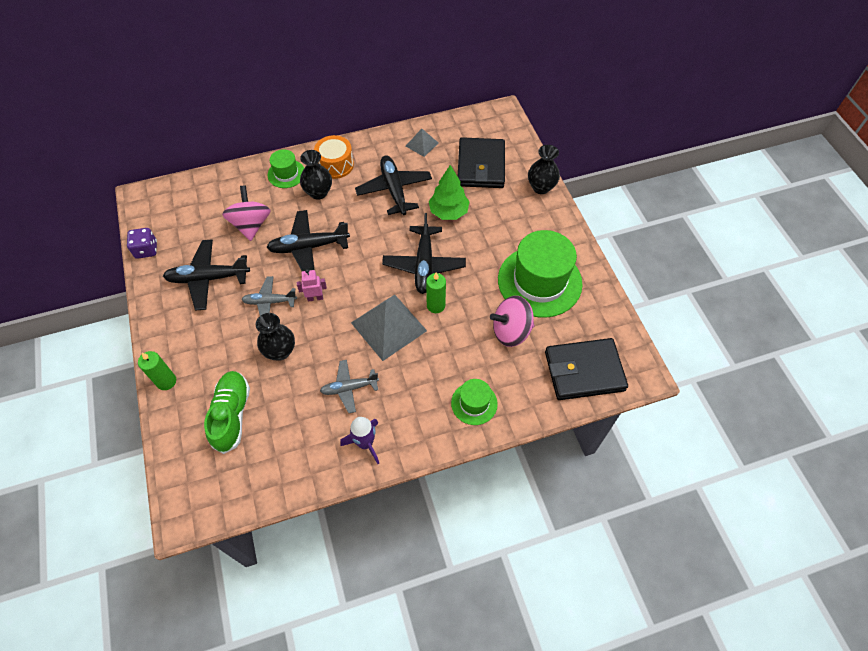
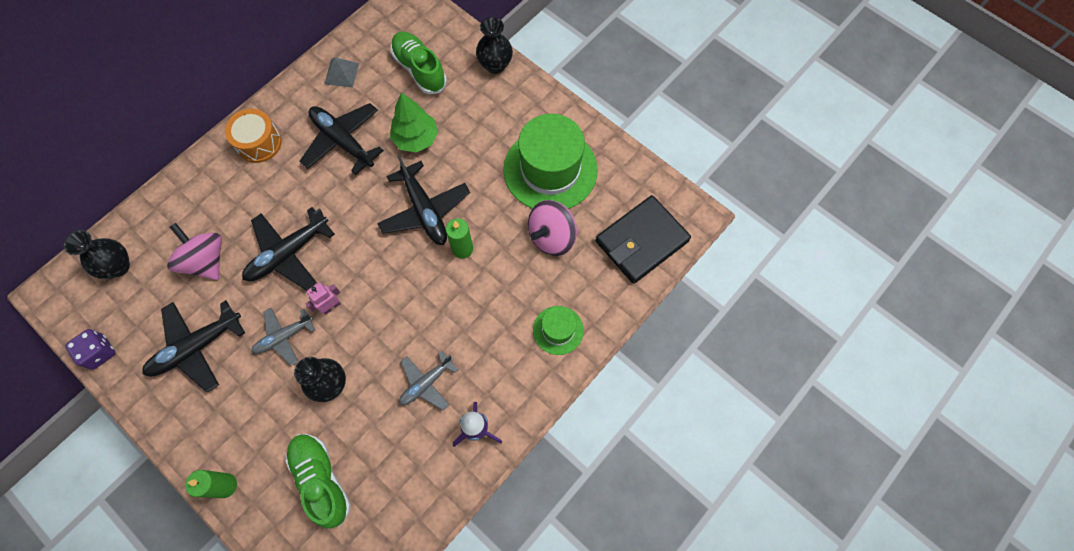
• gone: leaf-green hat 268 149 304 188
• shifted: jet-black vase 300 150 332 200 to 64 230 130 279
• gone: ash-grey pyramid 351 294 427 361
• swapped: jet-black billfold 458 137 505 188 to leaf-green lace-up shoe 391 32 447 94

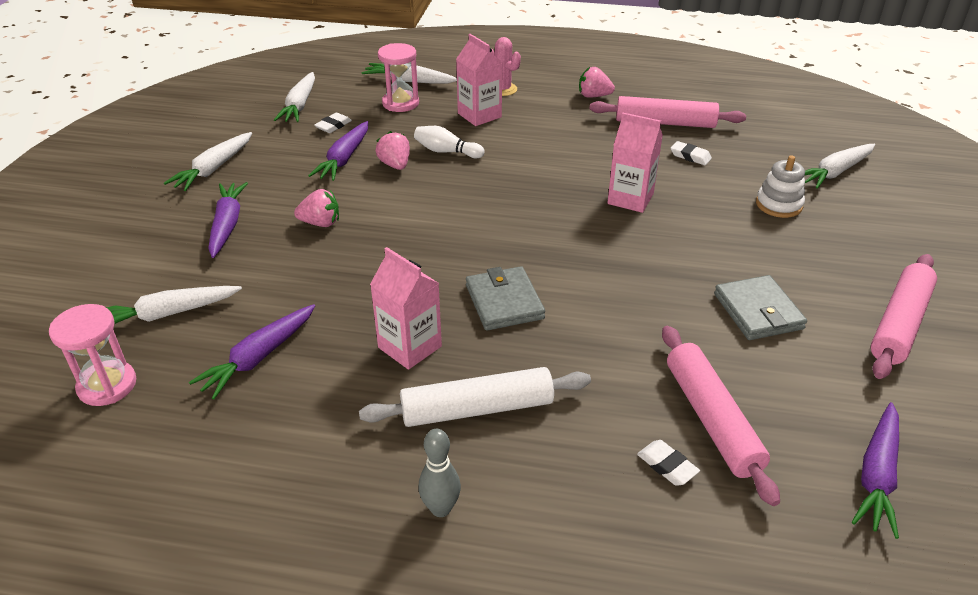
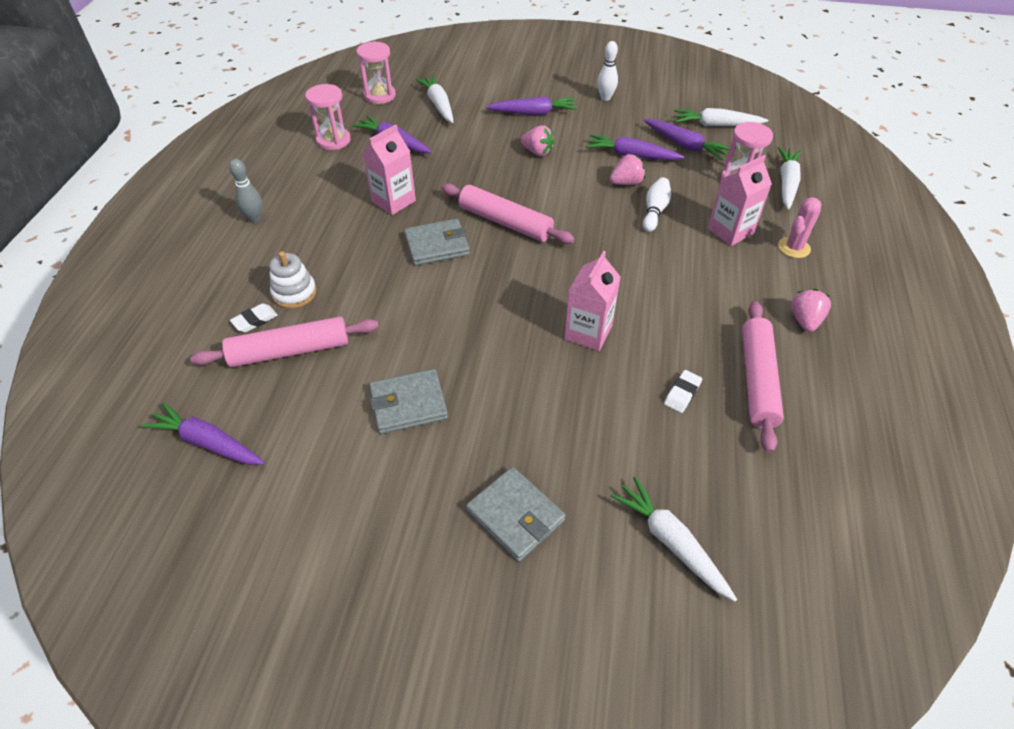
• swapped: snow-white carrot 164 132 252 191 to snow-white bowling pin 597 41 618 101
• rotated: pink berry 294 189 339 227 = 521 126 554 156 60 degrees counterclockwise
• swapped: snow-white pencil eraser 314 113 352 133 to royal purple carrot 644 119 730 160
• gone: snow-white dough roller 359 367 591 427
• shifted: snow-white stacking toy 756 155 805 218 to 269 251 317 309
• shifted: pink dough roller 871 254 937 379 to 441 183 575 244
• new: pink sand timer 305 84 351 150
• new: ash-grey billfold 466 467 566 562

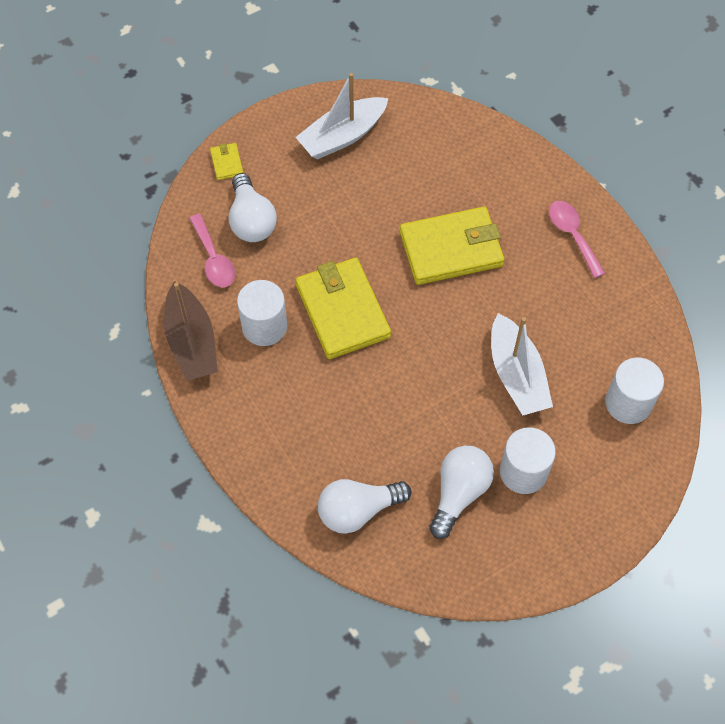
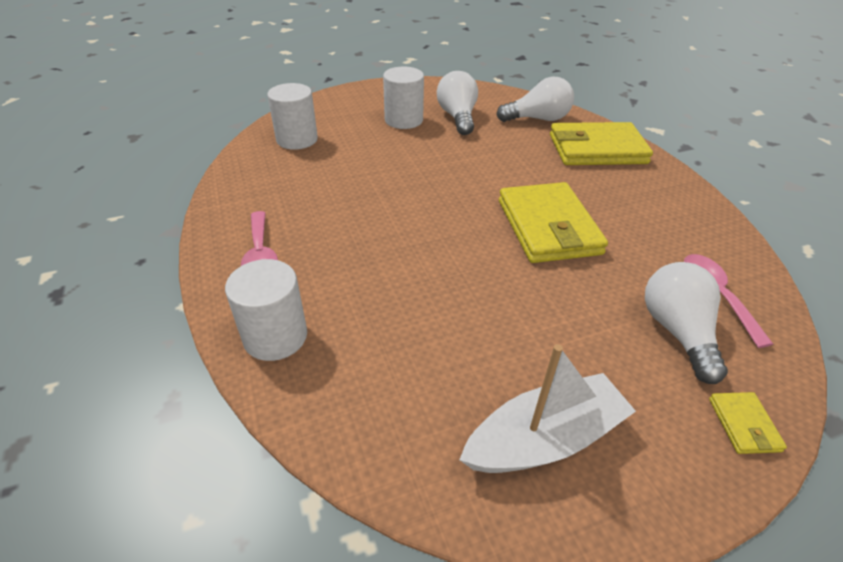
• gone: dark brown sailboat 164 281 218 381
• shifted: snow-white cylinder 237 280 287 346 to 225 259 307 361
• shifted: yellow billfold 400 207 504 285 to 550 122 653 165
• rotated: snow-white light bulb 429 446 494 539 = 437 71 478 135 135 degrees clockwise
• gone: snow-white sailboat 491 313 553 415

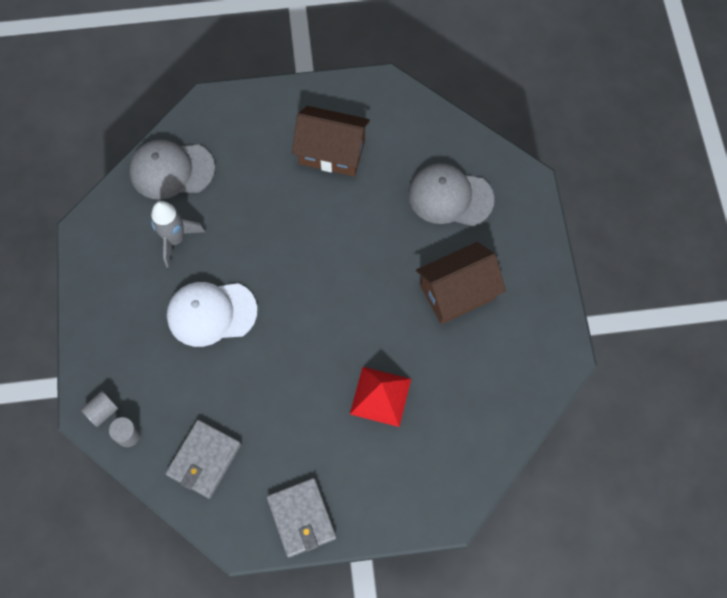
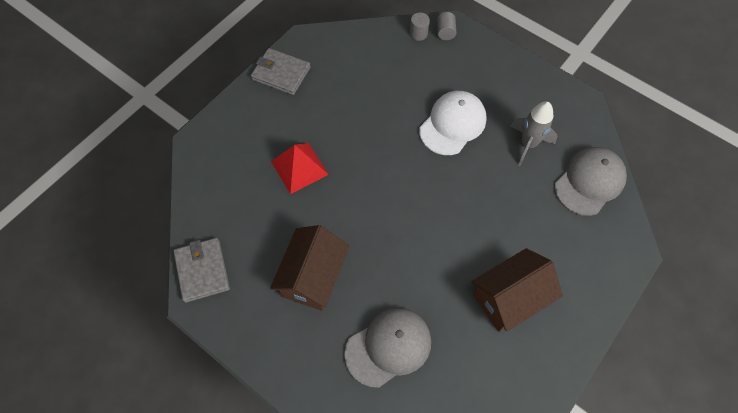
• shifted: ash-grey billfold 165 420 241 499 to 173 238 230 303

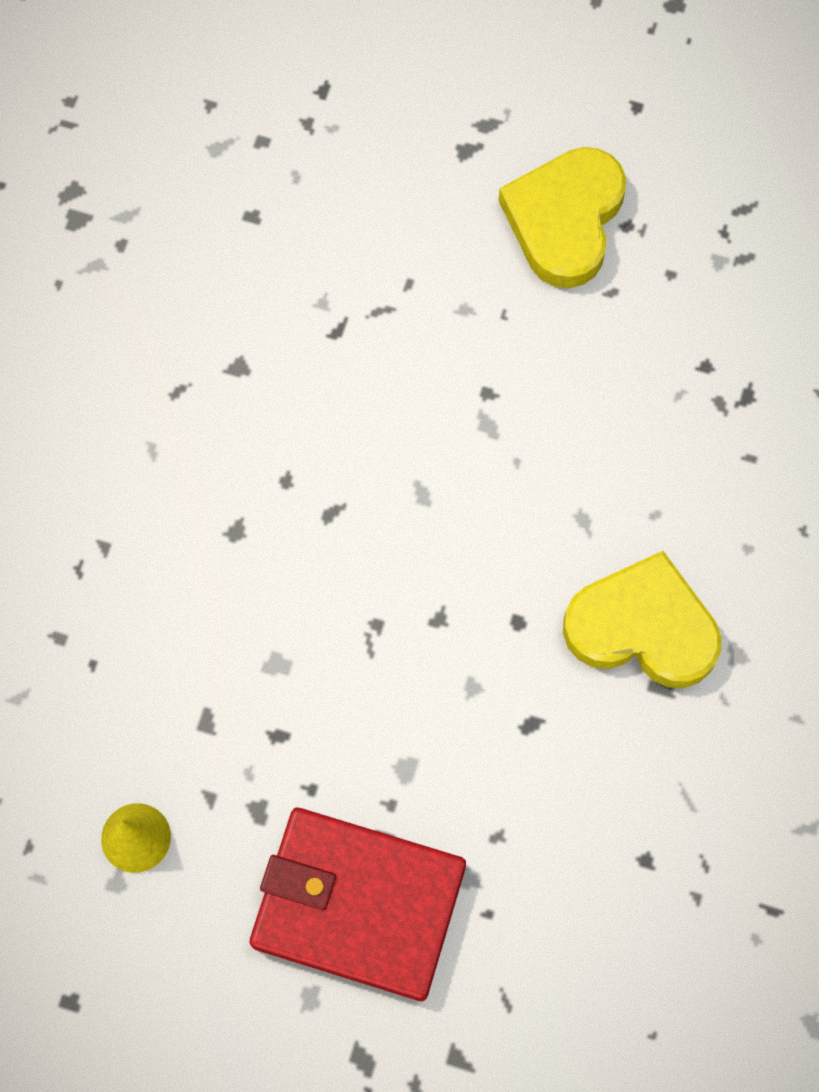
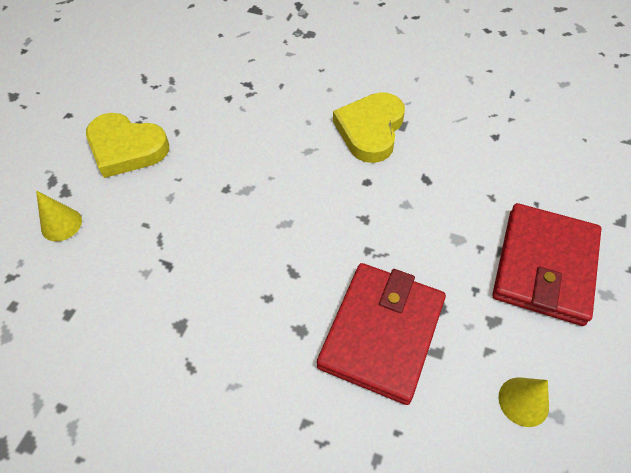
• new: yellow cone shape 36 191 82 241
• new: red billfold 317 263 446 405

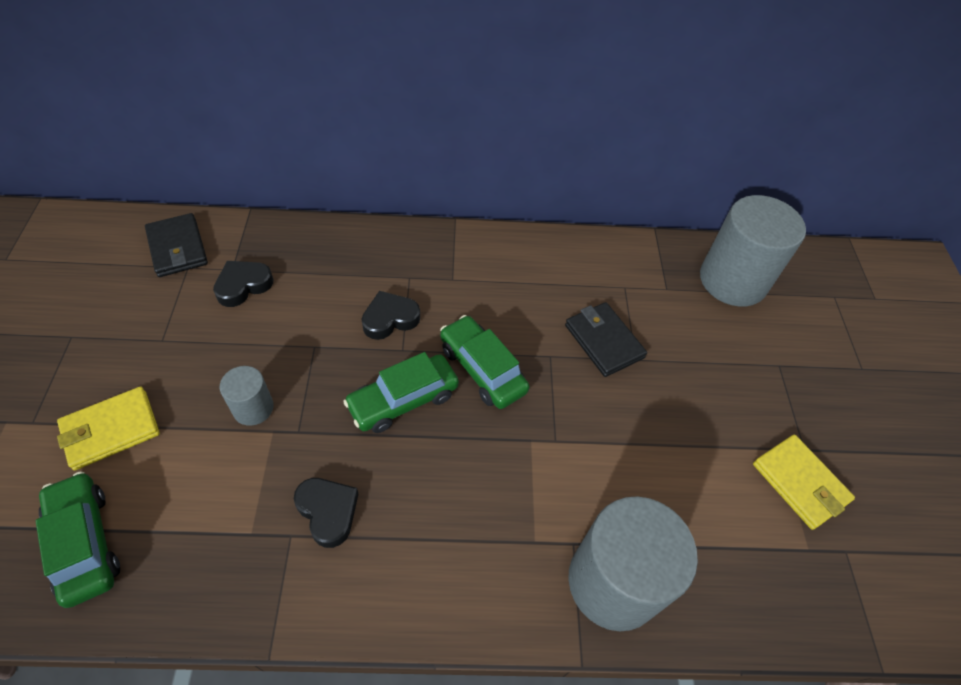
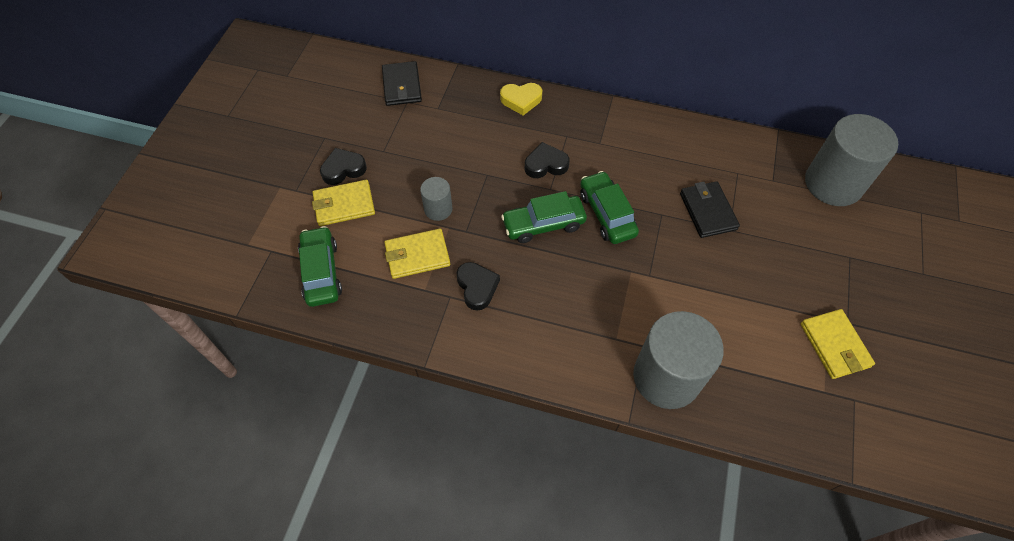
• shifted: jet-black heart 213 261 274 307 to 320 148 367 185
• new: yellow billfold 384 229 450 279
• new: yellow heart 500 83 542 115

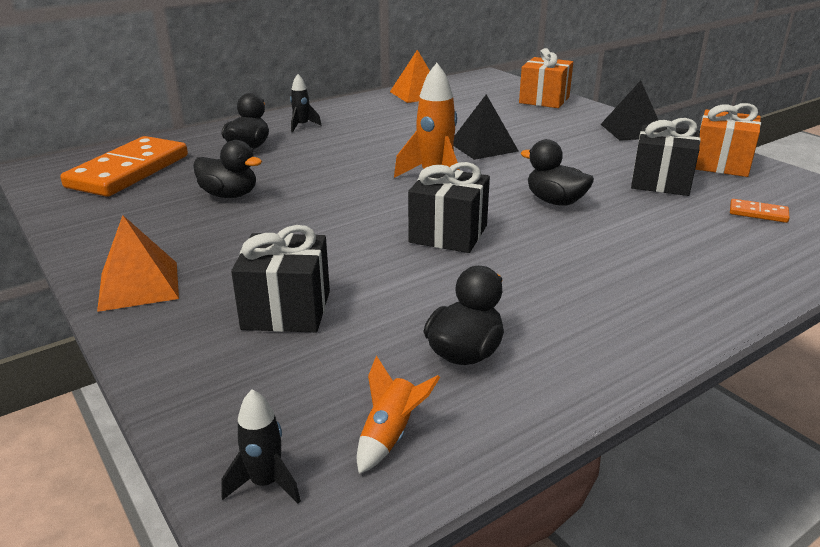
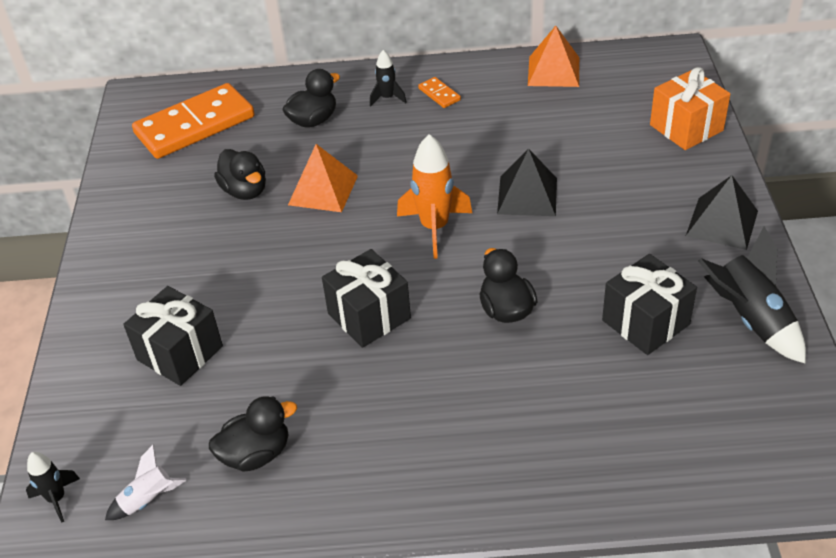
• shifted: orange-coloured pyramid 97 215 179 312 to 288 144 358 212
• repainted: orange-coloured rocket 357 356 440 474 to snow-white rocket 105 445 186 520
• swapped: orange-coloured wrapped gift 695 103 761 177 to jet-black rocket 698 226 806 363
• shifted: orange-coloured domino piece 730 199 790 223 to 418 77 461 108

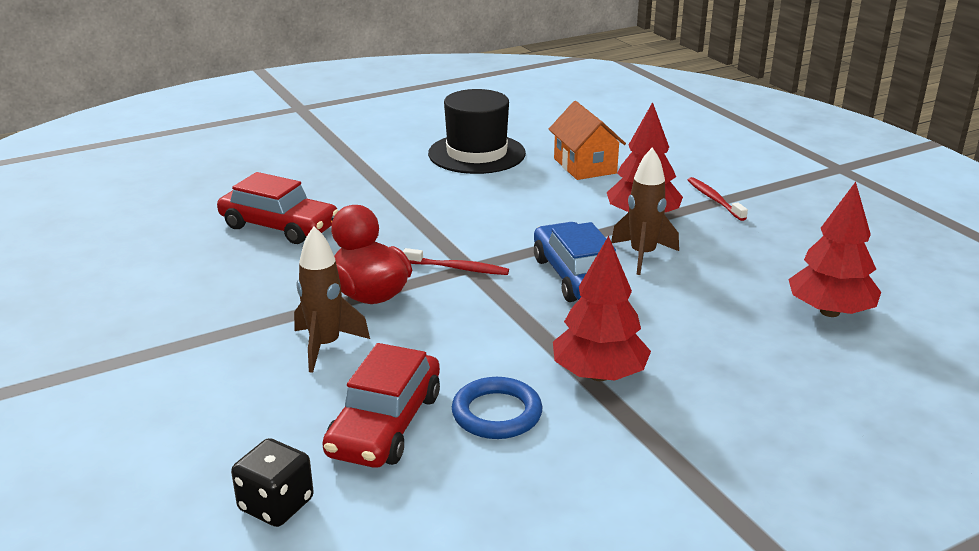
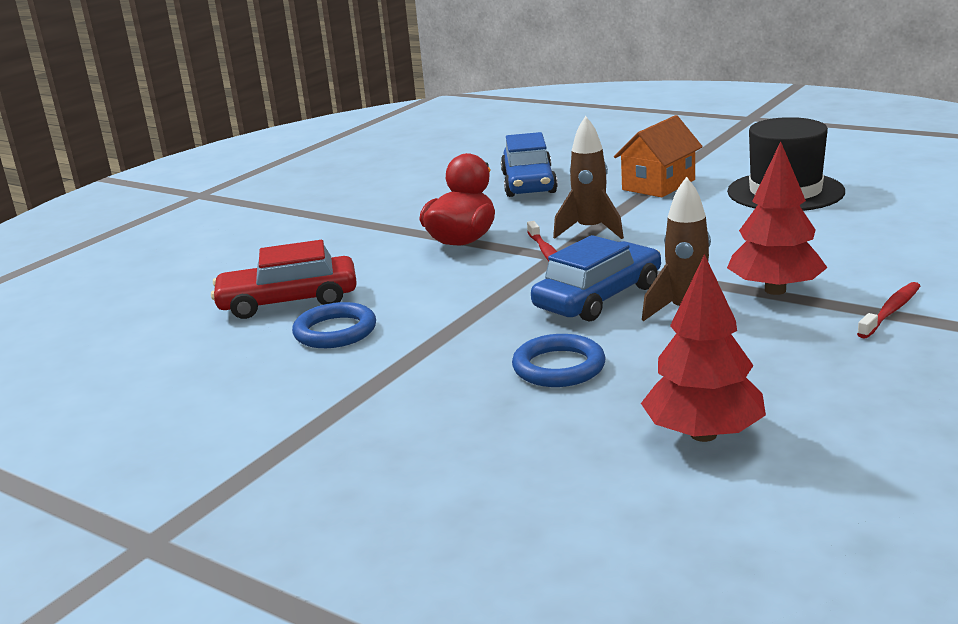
• repainted: red automobile 217 172 338 244 to cobalt automobile 501 132 558 197
• gone: jet-black dice 231 438 314 527
• shifted: dark brown rocket 294 226 370 373 to 553 116 624 239
• shifted: orange-coloured house 549 101 626 180 to 614 115 703 197
• gone: red tree 553 236 651 381
• new: cobalt hoop 512 334 606 387

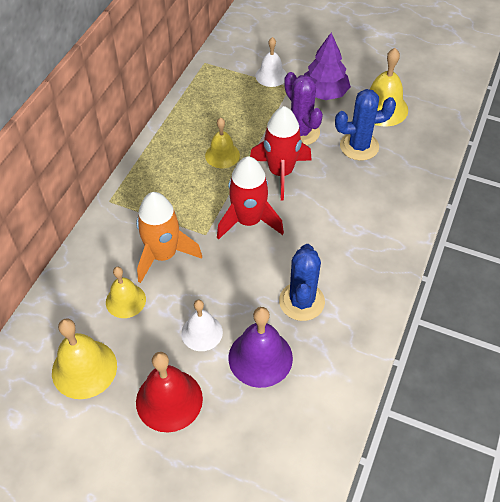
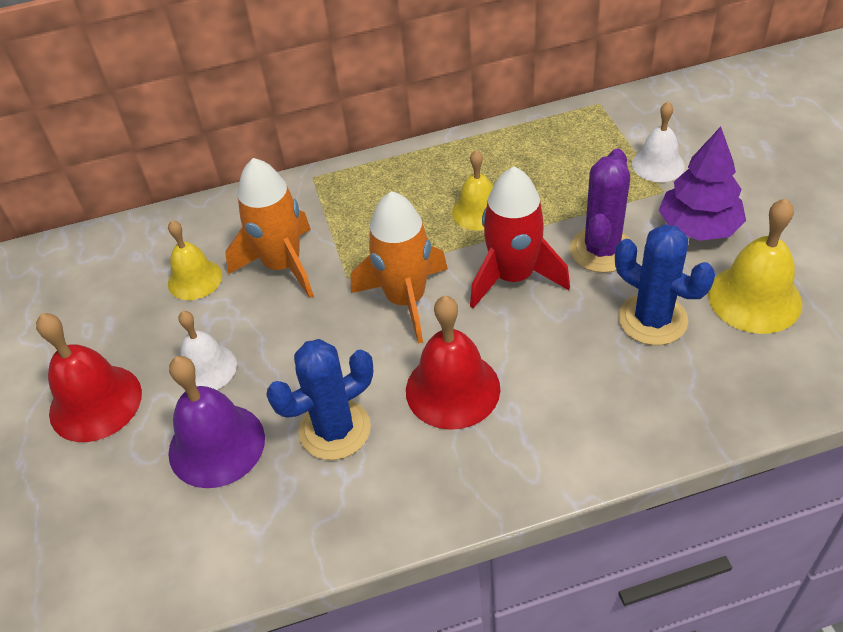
• gone: yellow school bell 52 319 117 399
• repainted: red rocket 217 156 284 240 to orange-coloured rocket 351 191 448 344
• new: red school bell 406 296 500 430

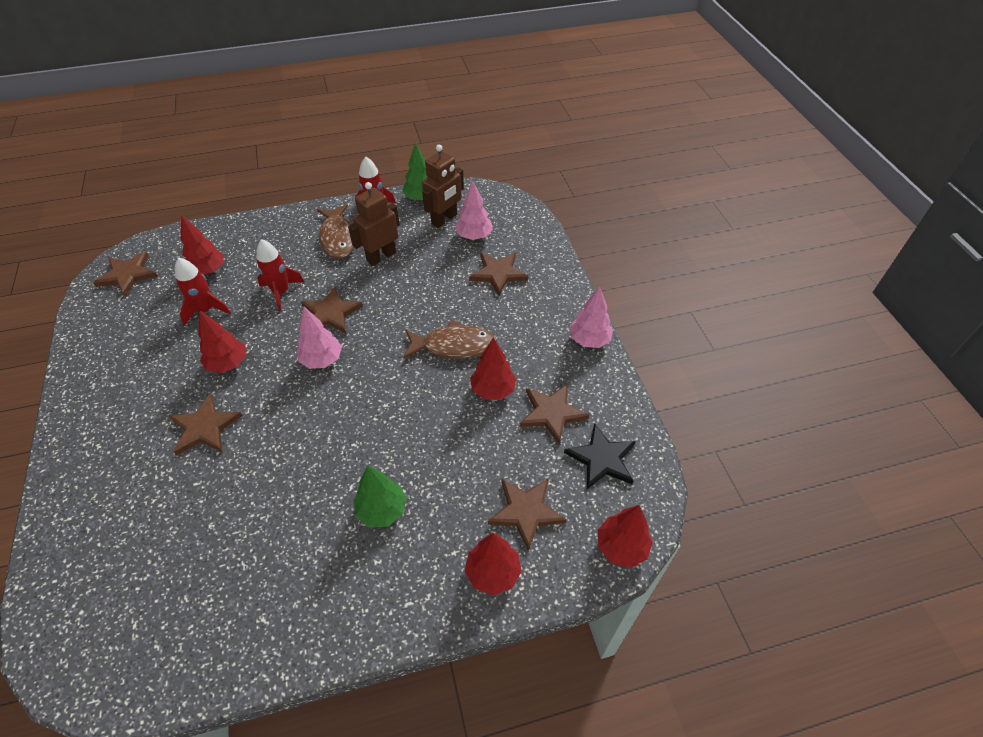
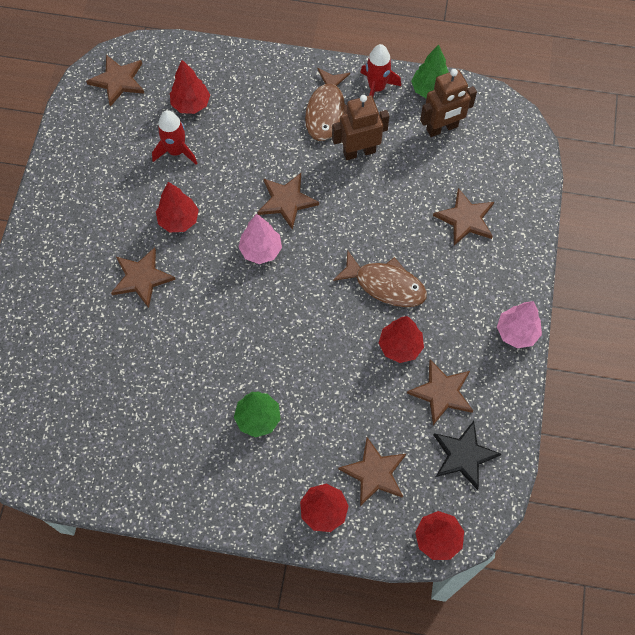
• gone: red rocket 256 239 304 311
• gone: pink tree 455 180 493 240

